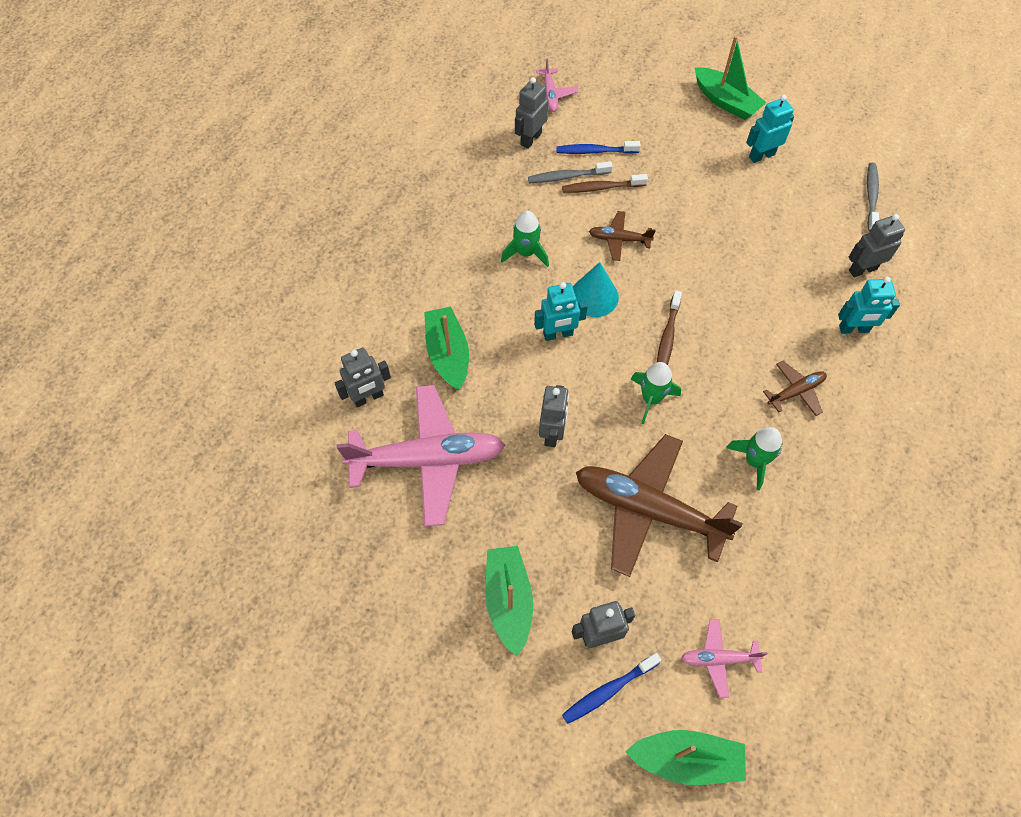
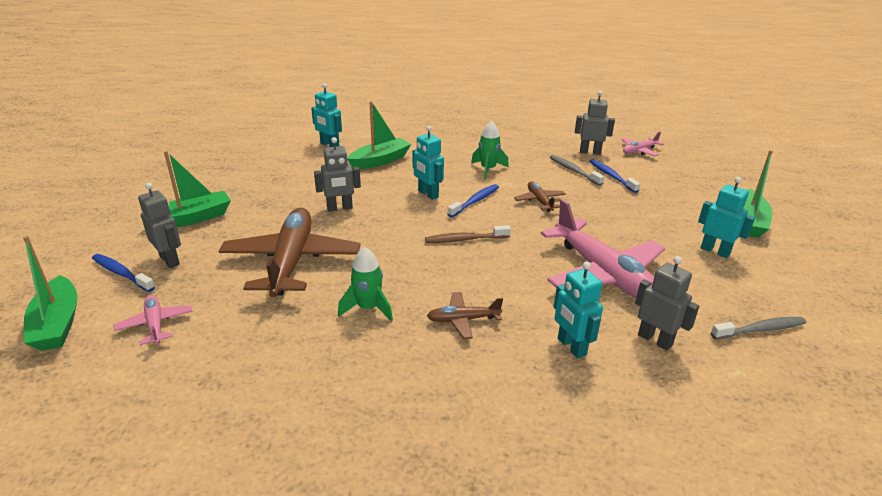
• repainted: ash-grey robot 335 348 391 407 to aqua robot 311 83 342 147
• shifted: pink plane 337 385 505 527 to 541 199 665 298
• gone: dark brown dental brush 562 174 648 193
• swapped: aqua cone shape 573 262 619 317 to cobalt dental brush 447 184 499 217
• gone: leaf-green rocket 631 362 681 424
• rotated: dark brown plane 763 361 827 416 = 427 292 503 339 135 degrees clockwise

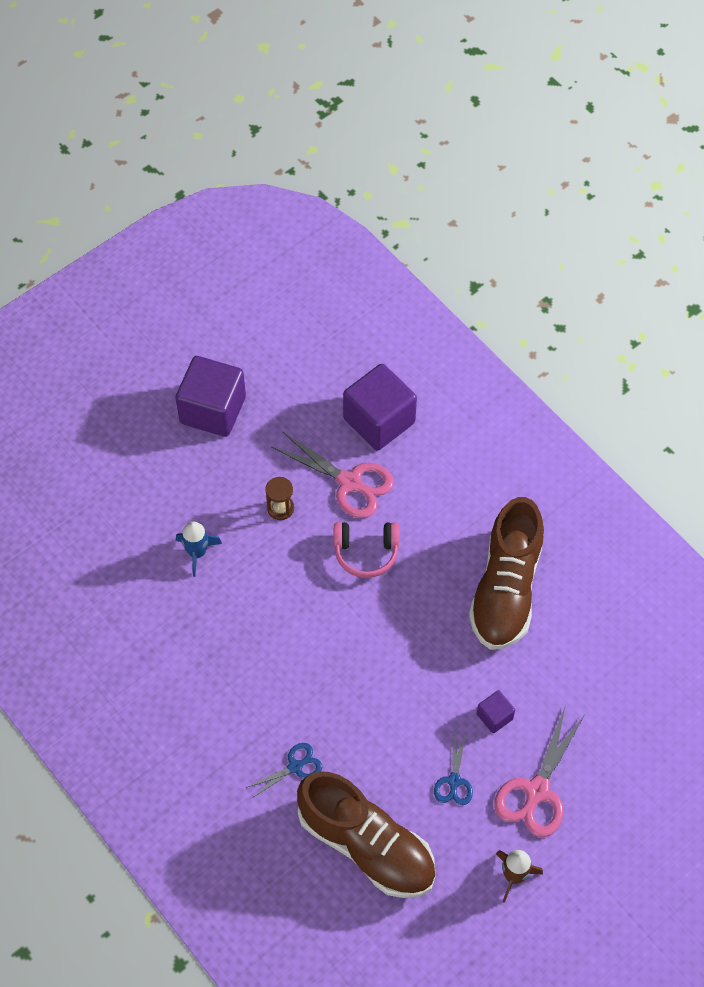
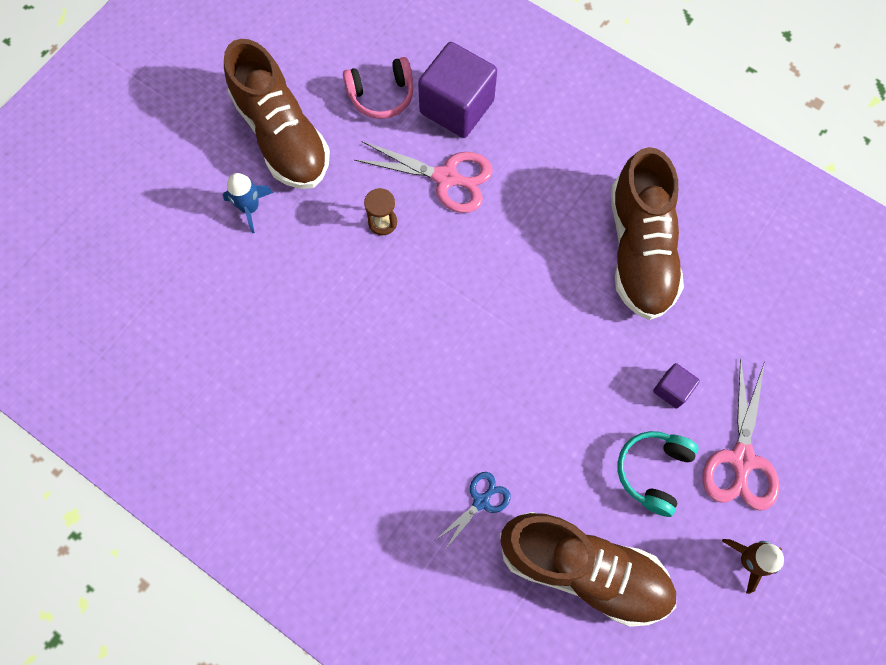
• swapped: royal purple cube 176 356 246 437 to dark brown lace-up shoe 224 39 330 189
• shifted: cobalt rocket 176 521 222 577 to 223 173 273 233
• shifted: pink headset 334 522 400 578 to 343 57 413 119
• swapped: cobalt pair of scissors 434 732 473 805 to aqua headset 617 431 698 517

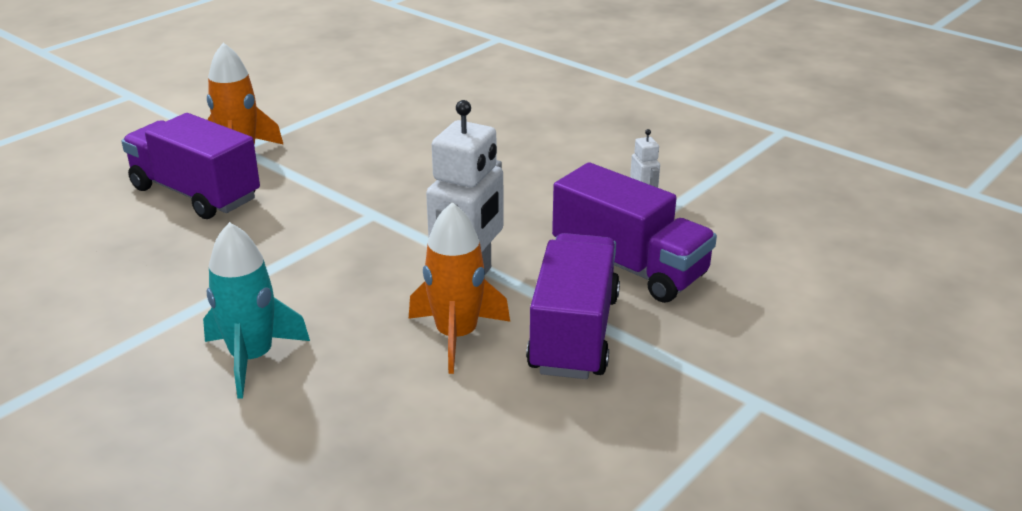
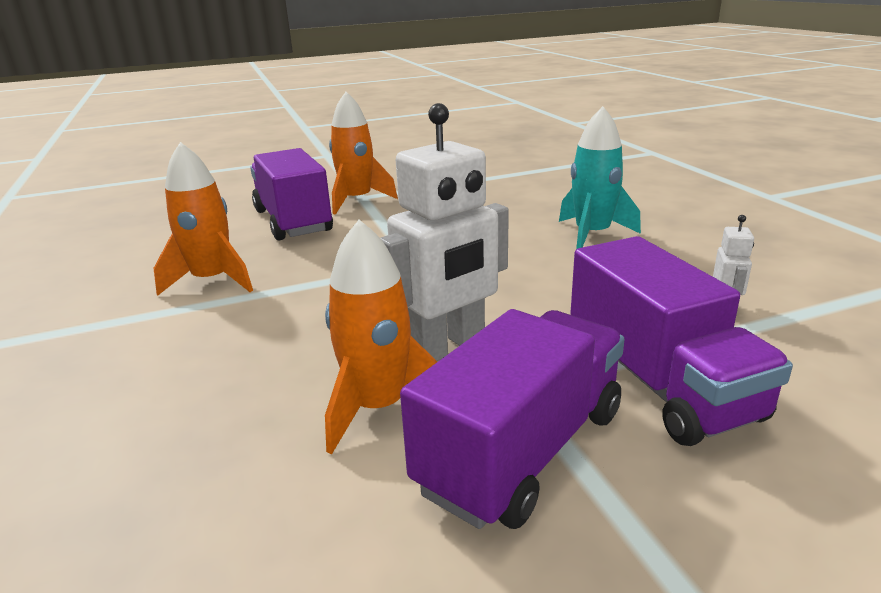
• shifted: aqua rocket 203 222 310 398 to 559 106 641 249
• new: orange-coloured rocket 154 142 253 296

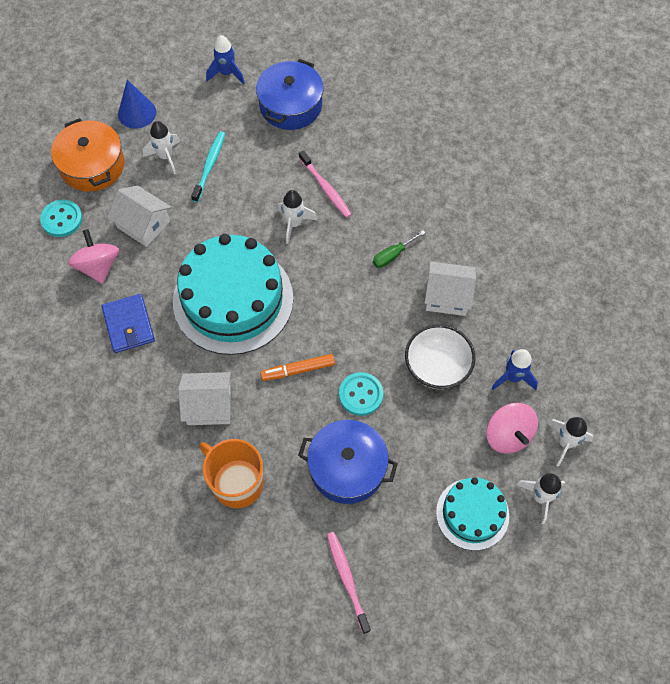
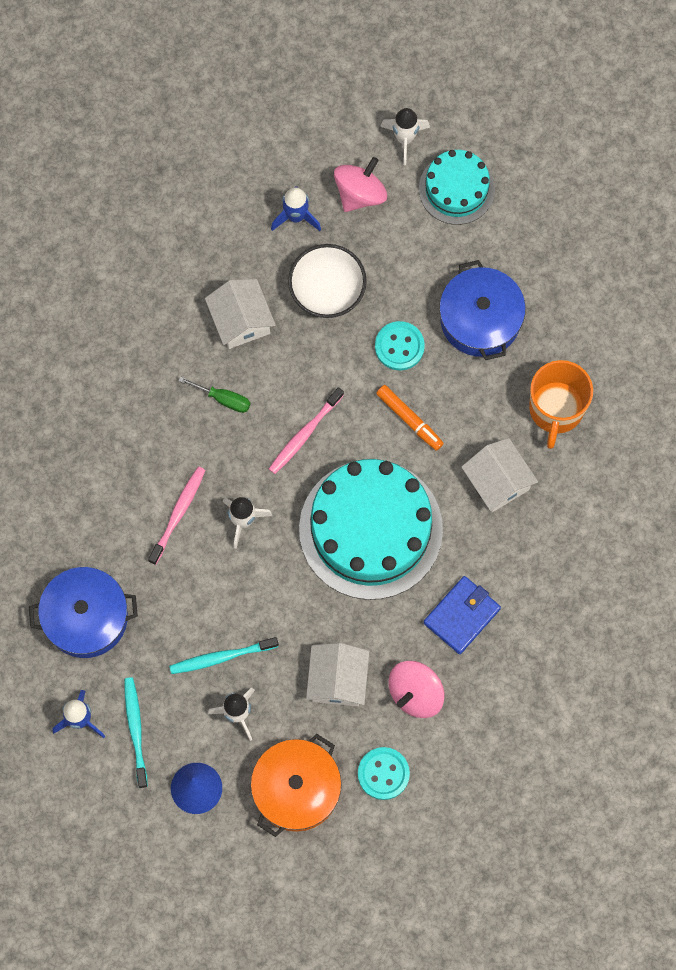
• shifted: pink dental brush 327 532 371 634 to 269 387 344 474
• gone: snow-white rocket 548 417 593 467
• new: aqua dental brush 124 677 148 788

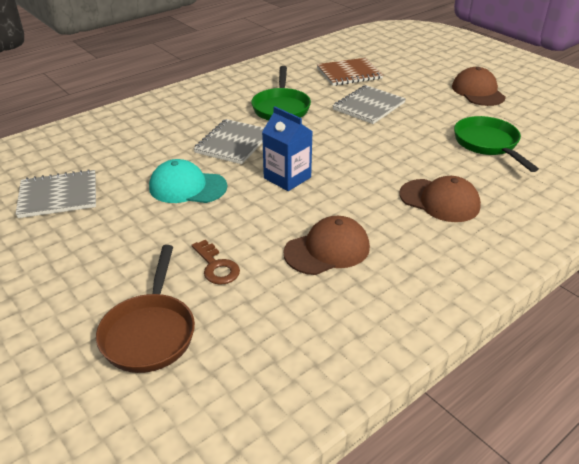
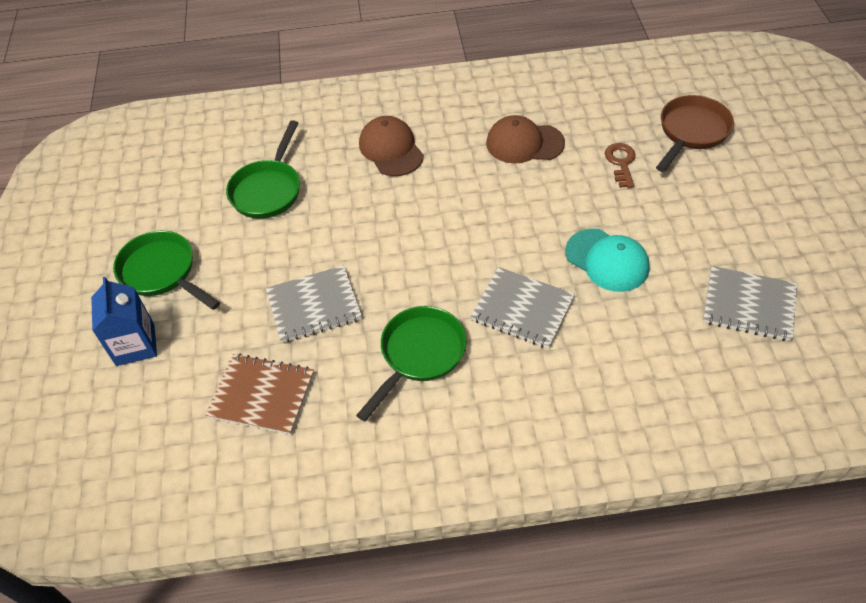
• rotated: ash-grey exercise book 193 119 264 164 = 471 267 575 349 60 degrees clockwise
• shifted: cobalt carton 262 106 313 191 to 91 277 157 366
• swapped: dark brown peaked cap 452 67 506 106 to leaf-green pan 113 231 220 310

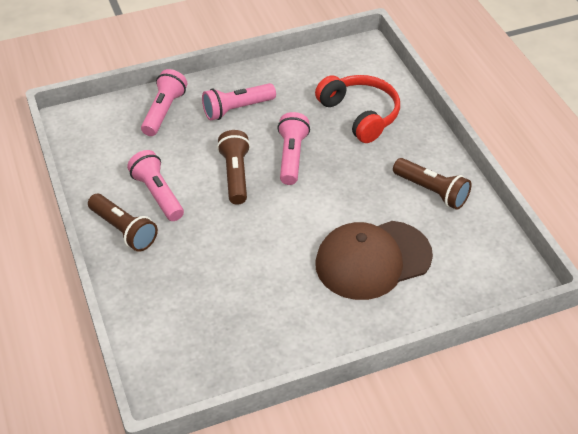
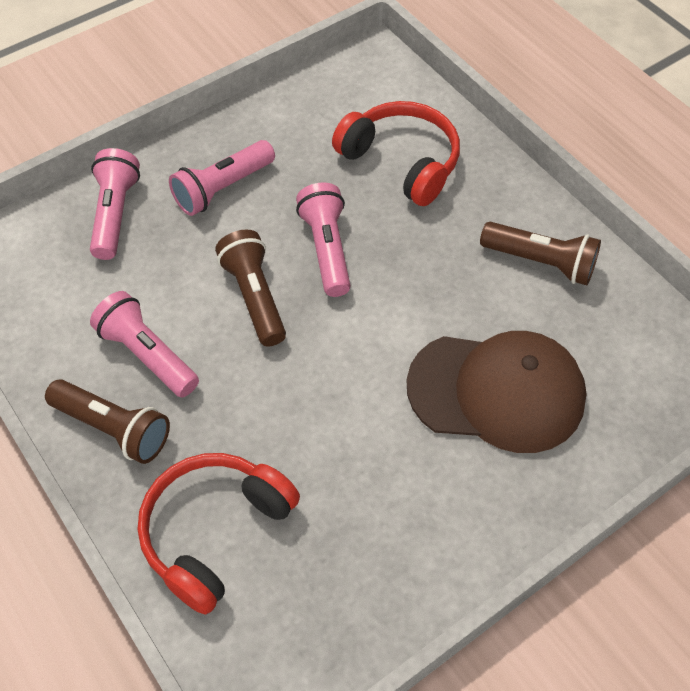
• rotated: dark brown peaked cap 315 221 433 300 = 406 331 587 453 135 degrees counterclockwise
• new: red headset 138 453 300 615

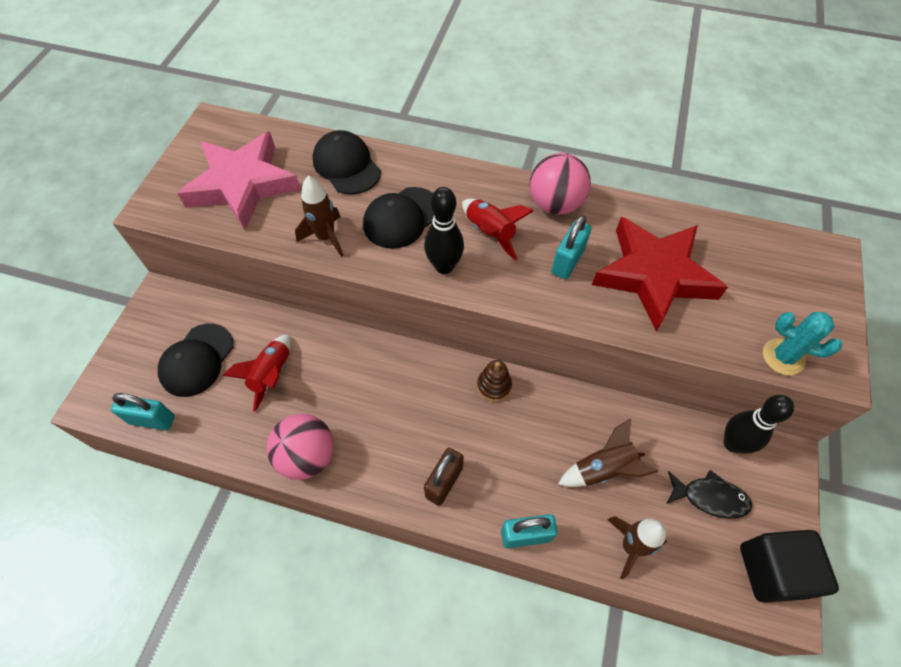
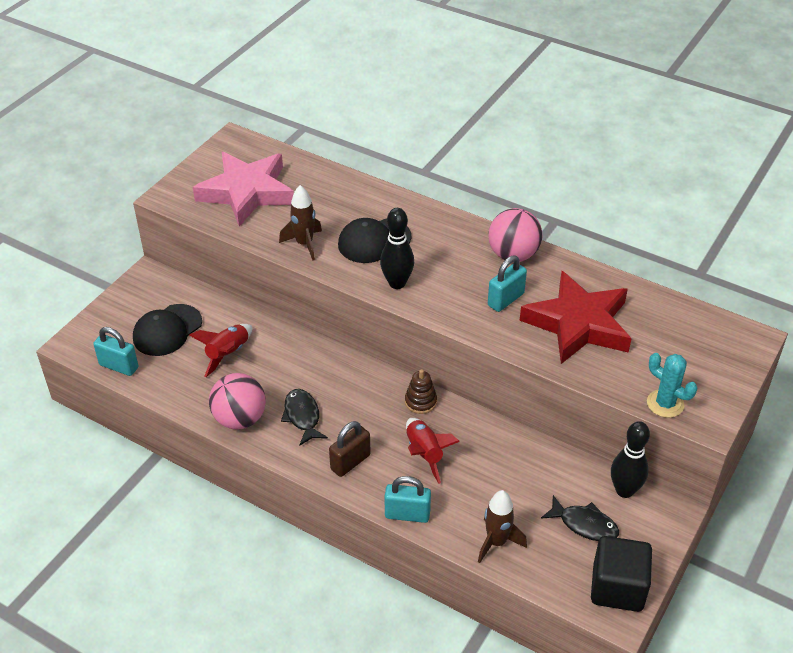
• gone: jet-black peaked cap 312 130 381 194
• shifted: red rocket 462 199 534 261 to 406 418 460 484
• gone: dark brown rocket 558 418 658 487
• new: jet-black toy fish 281 389 328 446

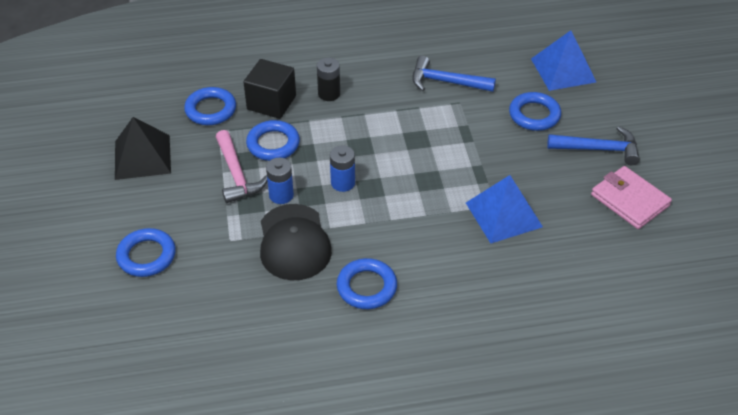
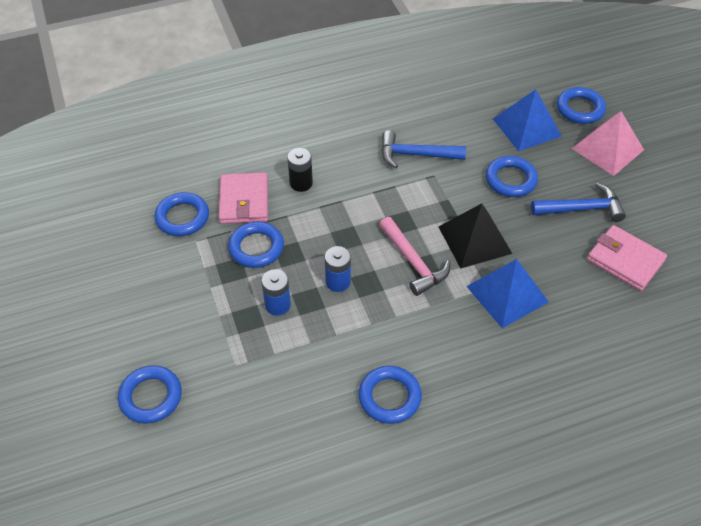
• shifted: jet-black pyramid 115 117 171 180 to 439 203 512 268
• shifted: pink carpenter's hammer 216 130 267 203 to 379 217 450 296
• swapped: jet-black cube 244 59 296 119 to pink billfold 219 172 268 224
• gone: jet-black peaked cap 260 204 332 280
• new: cobalt hoop 557 87 606 124
• new: pink pyramid 572 111 644 176

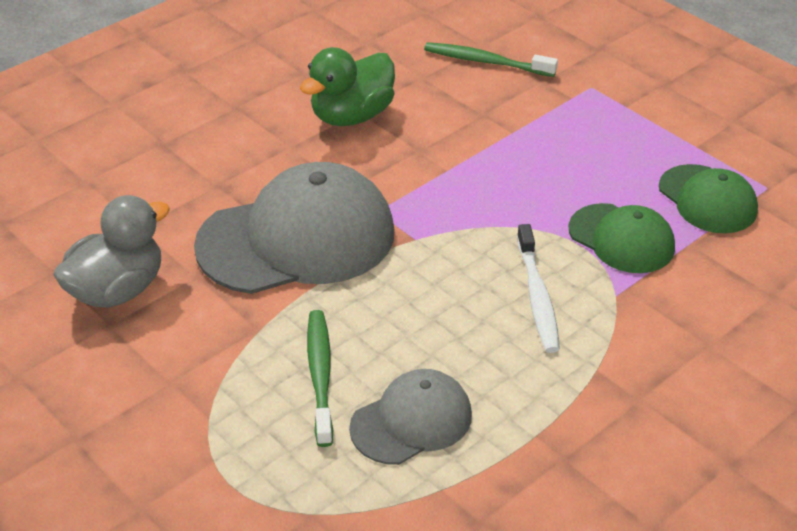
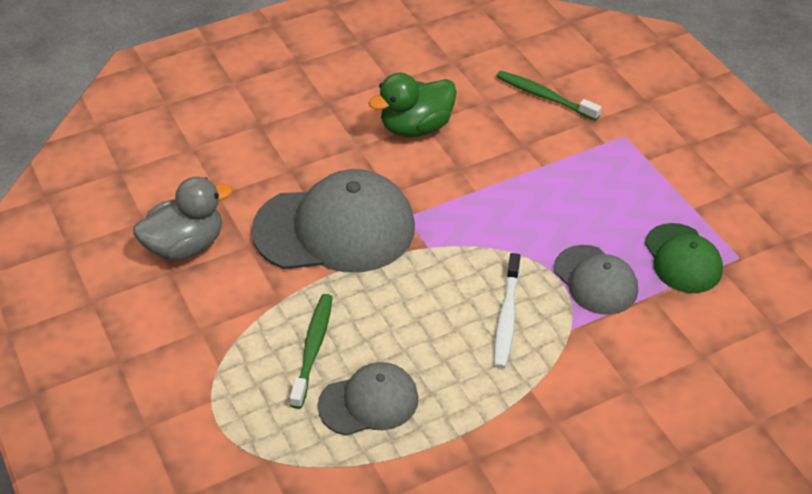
• repainted: leaf-green peaked cap 569 203 675 273 to ash-grey peaked cap 554 245 638 315

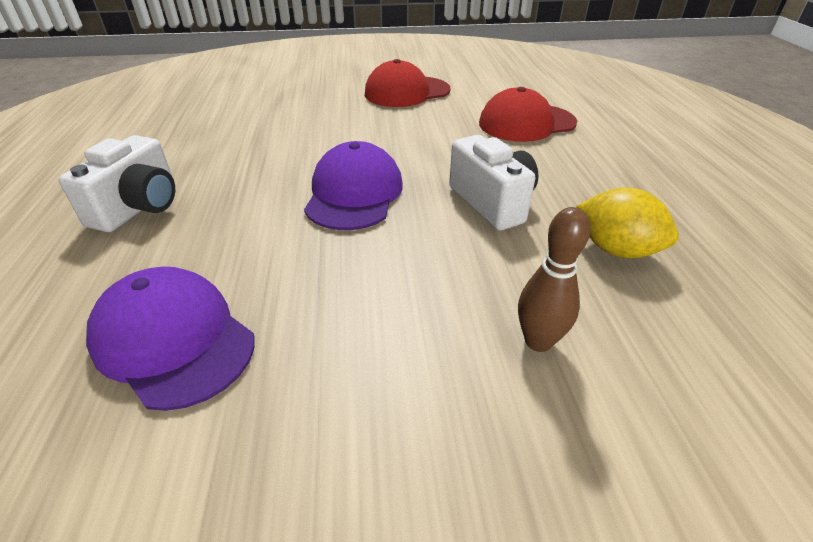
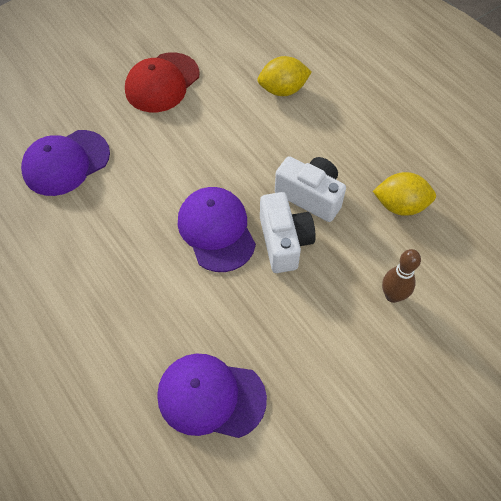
• shifted: snow-white camera 59 135 175 232 to 260 192 316 273
• swapped: red peaked cap 479 87 577 142 to yellow citrus fruit 257 56 312 96
• new: royal purple peaked cap 21 130 110 196

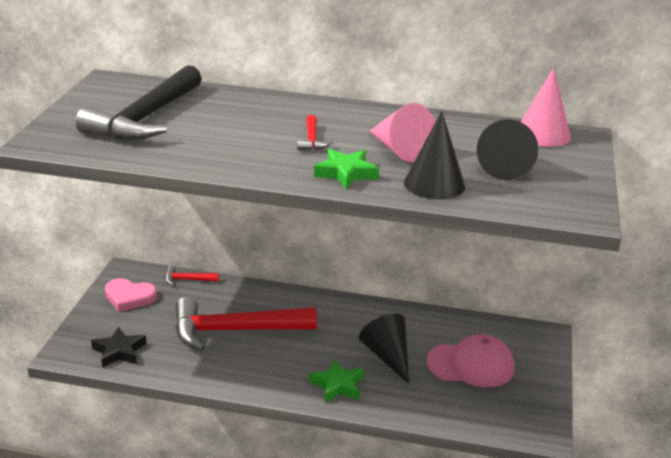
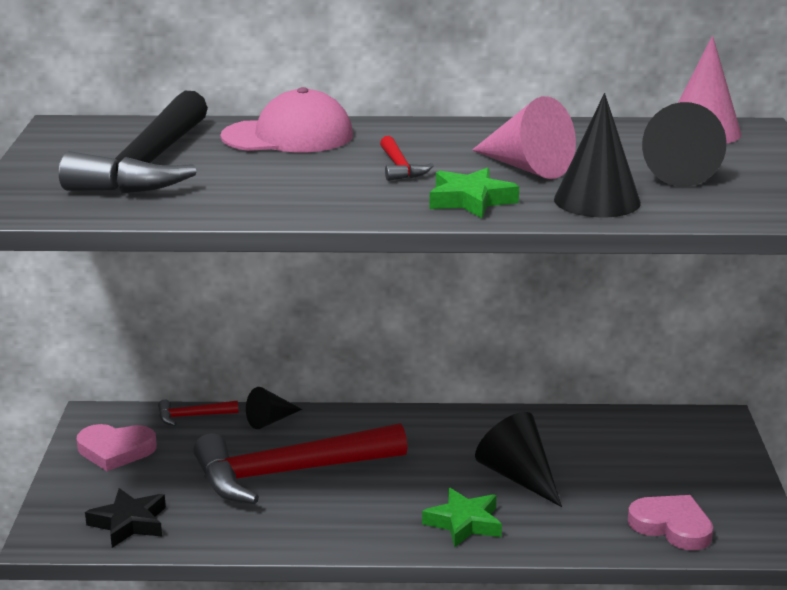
• shifted: pink peaked cap 426 334 515 387 to 220 87 353 152
• new: jet-black cone shape 246 387 302 429
• new: pink heart 628 495 713 550

